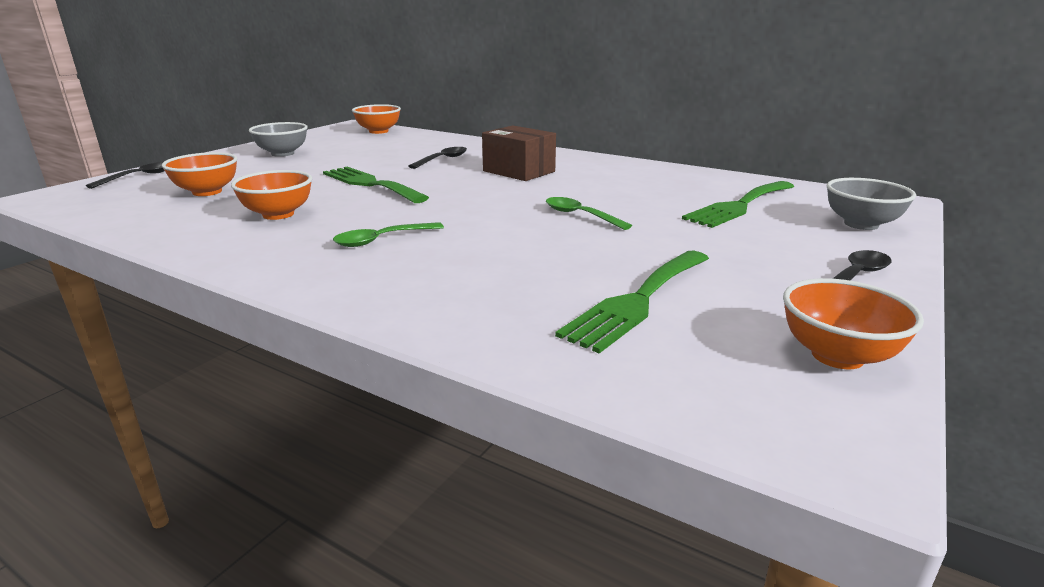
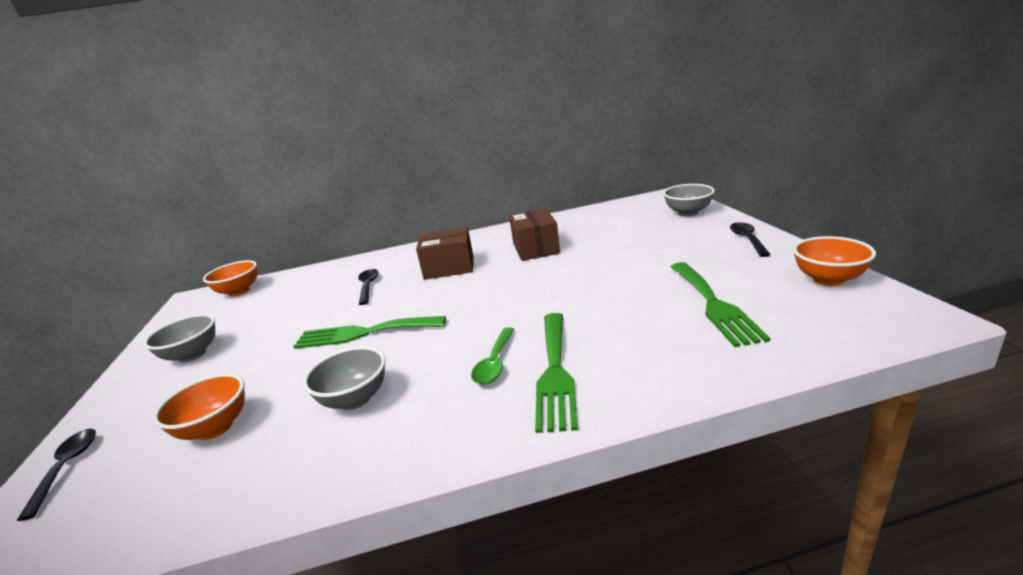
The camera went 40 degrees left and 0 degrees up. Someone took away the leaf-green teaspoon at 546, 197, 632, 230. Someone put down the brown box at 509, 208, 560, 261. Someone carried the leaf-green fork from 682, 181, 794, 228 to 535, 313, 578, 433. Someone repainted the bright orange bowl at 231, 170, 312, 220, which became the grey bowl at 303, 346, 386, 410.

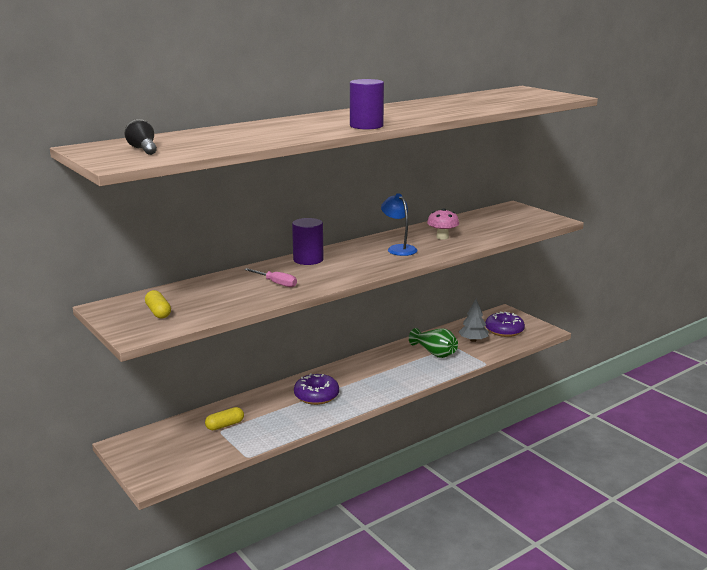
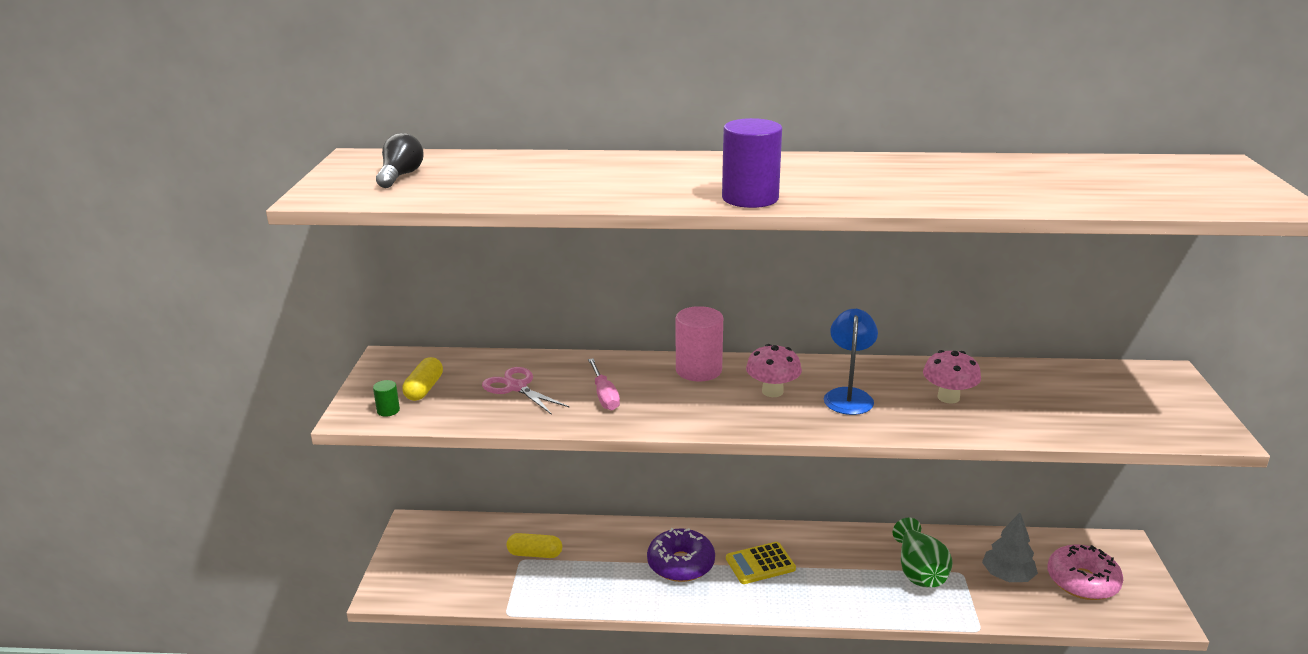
The camera went 40 degrees right and 5 degrees up. Someone put down the leaf-green cylinder at 373, 380, 400, 417. Someone put down the rose-pink pair of scissors at 482, 367, 570, 415. Someone put down the bright yellow adding machine at 726, 542, 796, 584. Someone put down the rose-pink fungus at 746, 344, 802, 397. Someone repainted the violet cylinder at 292, 218, 324, 265, which became the rose-pink cylinder at 676, 306, 723, 382. Someone repainted the violet donut at 485, 312, 525, 337, which became the rose-pink donut at 1047, 544, 1123, 600.

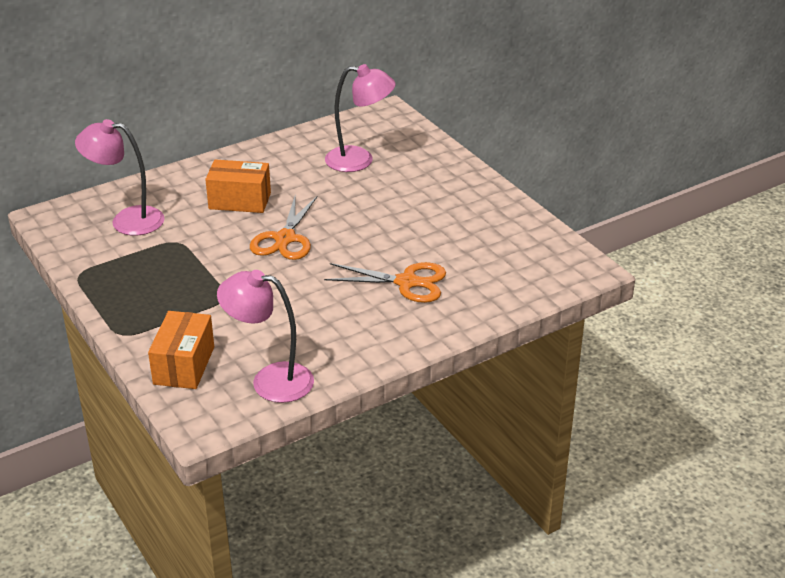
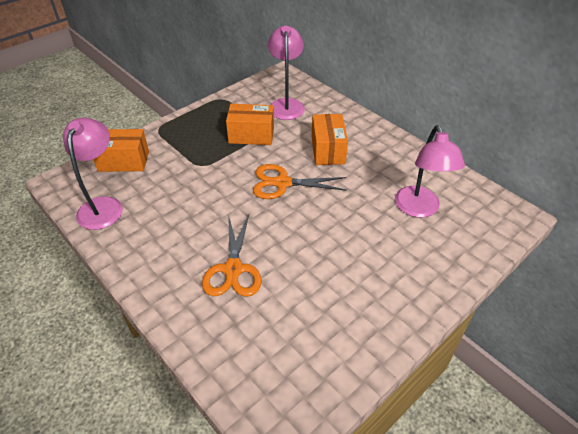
The camera went 80 degrees right and 10 degrees up. Someone put down the bright orange box at 226, 104, 274, 145.

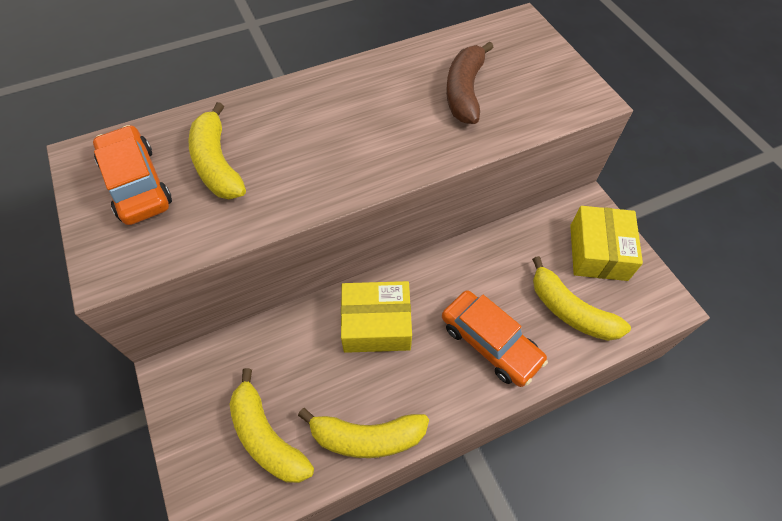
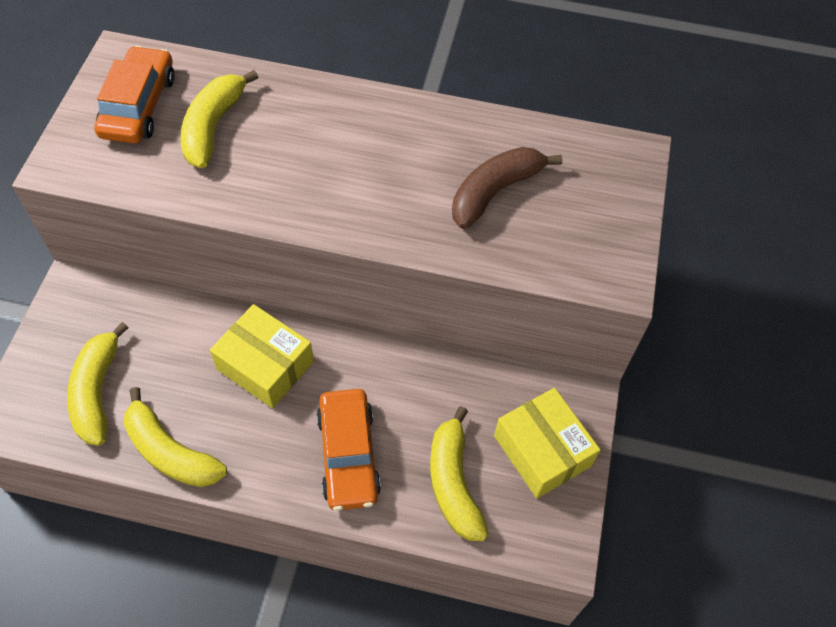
The camera went 35 degrees right and 0 degrees up. Someone rotated the bright yellow box at 570, 206, 643, 281 by 75 degrees counterclockwise.

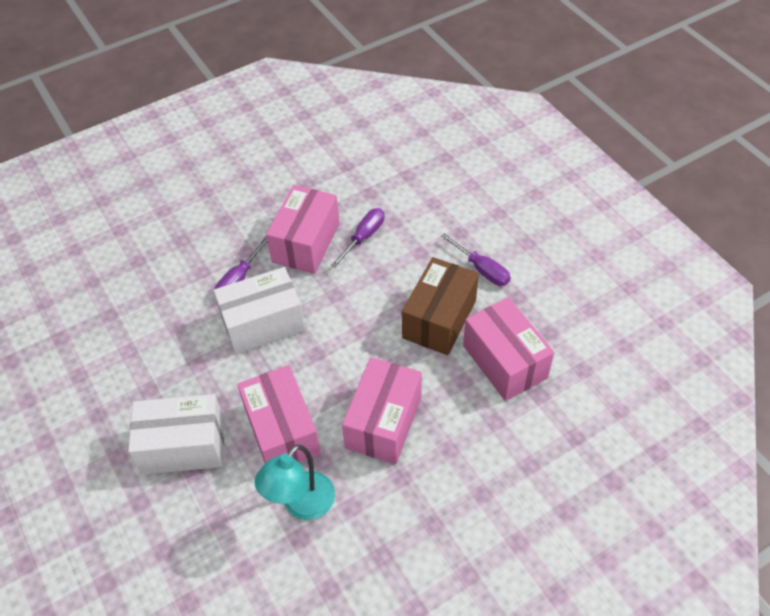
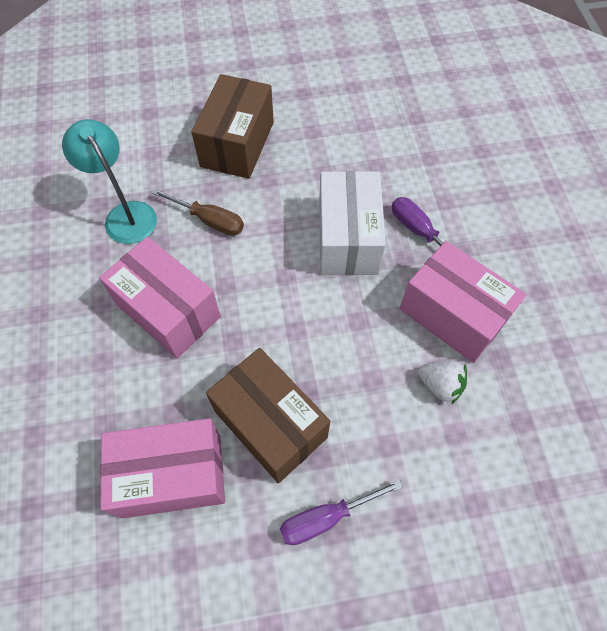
The camera went 110 degrees right and 10 degrees up. Someone swapped the rose-pink box at 237, 365, 321, 463 for the brown screwdriver at 152, 188, 244, 236. Someone swapped the violet screwdriver at 331, 208, 385, 268 for the pure white strawberry at 418, 361, 467, 404. Someone repainted the pure white box at 128, 394, 224, 475, which became the brown box at 191, 74, 274, 179.

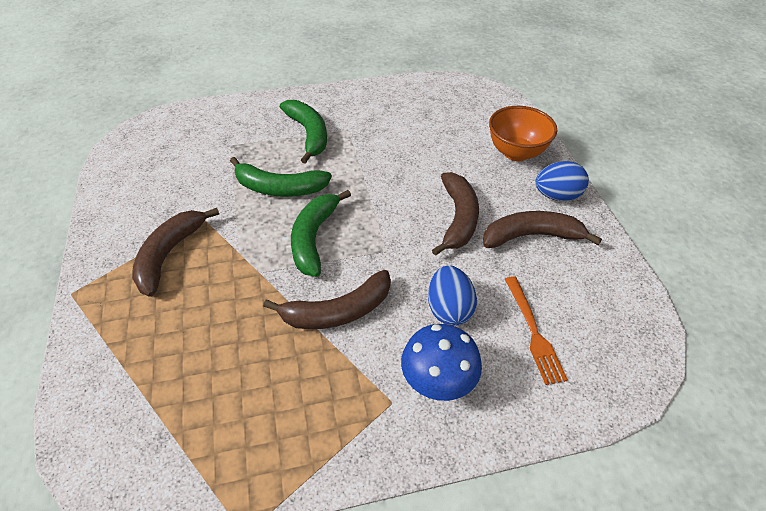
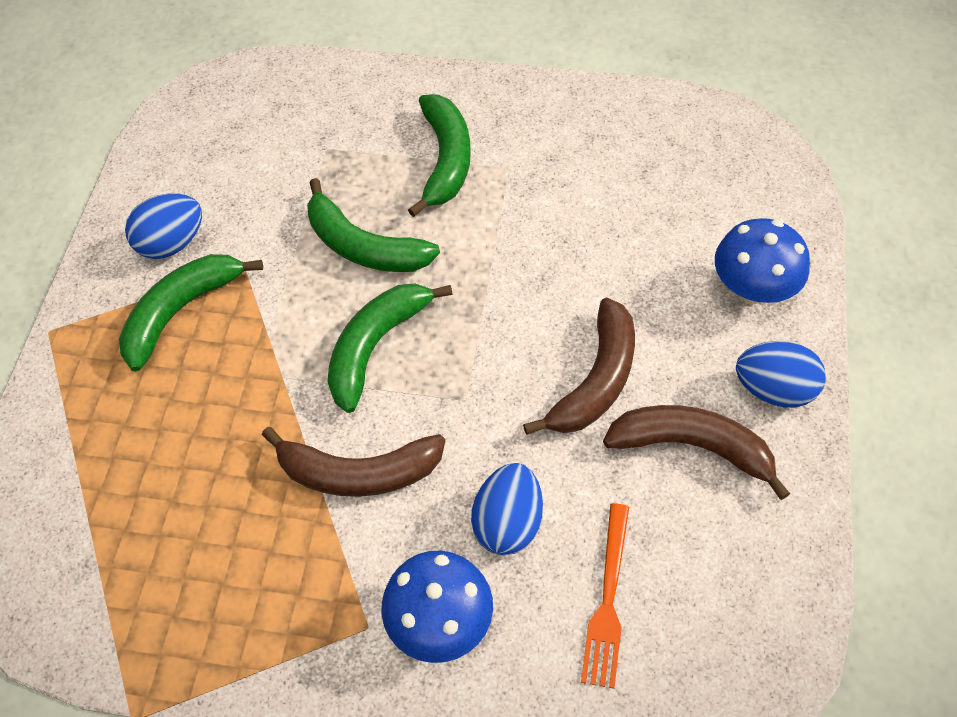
The camera went 25 degrees right and 10 degrees up. Someone put down the blue toy egg at 125, 193, 202, 259. Someone swapped the bright orange bowl at 489, 106, 557, 161 for the blue fungus at 715, 218, 810, 304. Someone repainted the brown banana at 132, 208, 219, 297, which became the leaf-green banana at 119, 254, 263, 371.

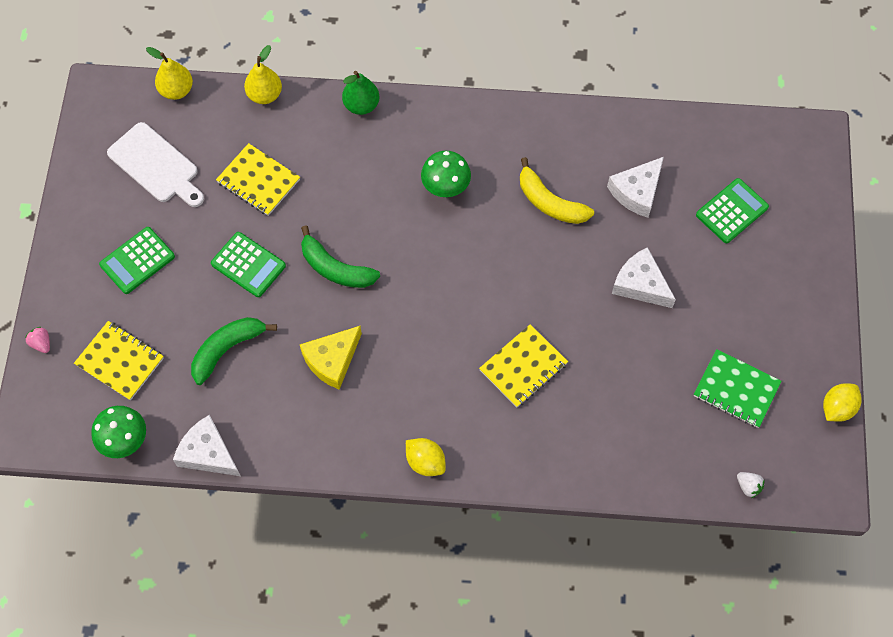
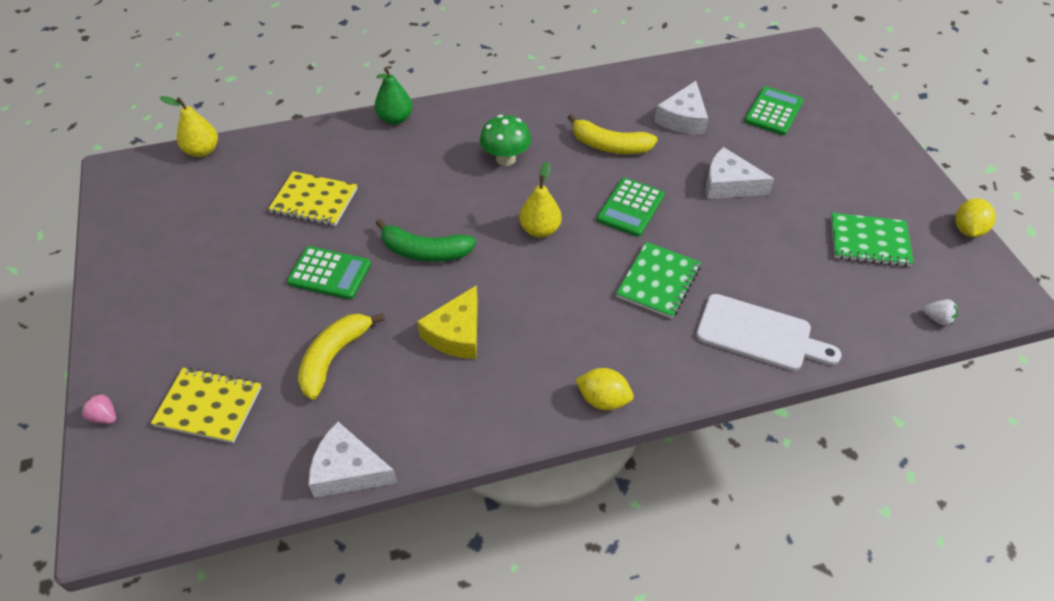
The camera went 20 degrees left and 15 degrees down. Someone took away the leaf-green fungus at 91, 406, 146, 458. Someone carried the leaf-green adding machine from 99, 227, 175, 294 to 597, 178, 665, 237. Someone carried the pure white chopping board from 107, 122, 204, 207 to 696, 294, 841, 371. Someone carried the bright yellow toy pear from 244, 45, 282, 104 to 519, 162, 562, 238. Someone repainted the leaf-green banana at 191, 317, 277, 385, which became the bright yellow banana at 298, 313, 385, 400. Someone repainted the bright yellow notebook at 479, 324, 568, 407, which became the leaf-green notebook at 616, 242, 701, 319.

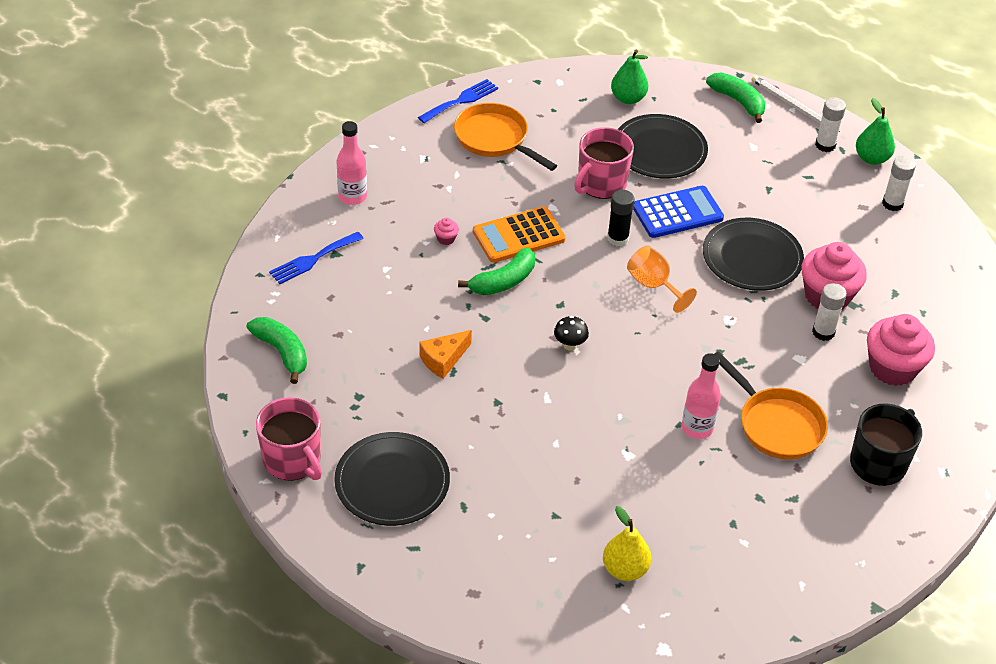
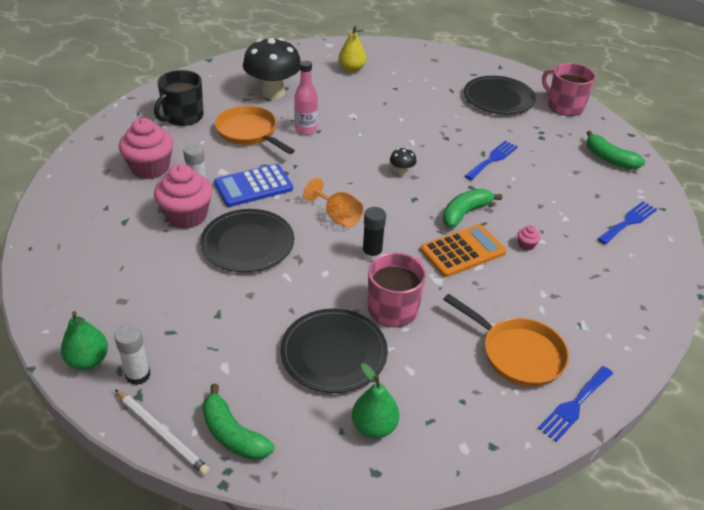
The camera went 175 degrees right and 5 degrees down. Someone took away the rose-pink flask at 337, 121, 367, 205. Someone took away the pure white glue stick at 882, 156, 916, 211. Someone put down the black fungus at 243, 38, 301, 99. Someone carried the blue adding machine from 633, 186, 724, 238 to 214, 164, 293, 207. Someone swapped the bright orange piece of cheese at 419, 330, 472, 379 for the blue fork at 465, 141, 518, 180.

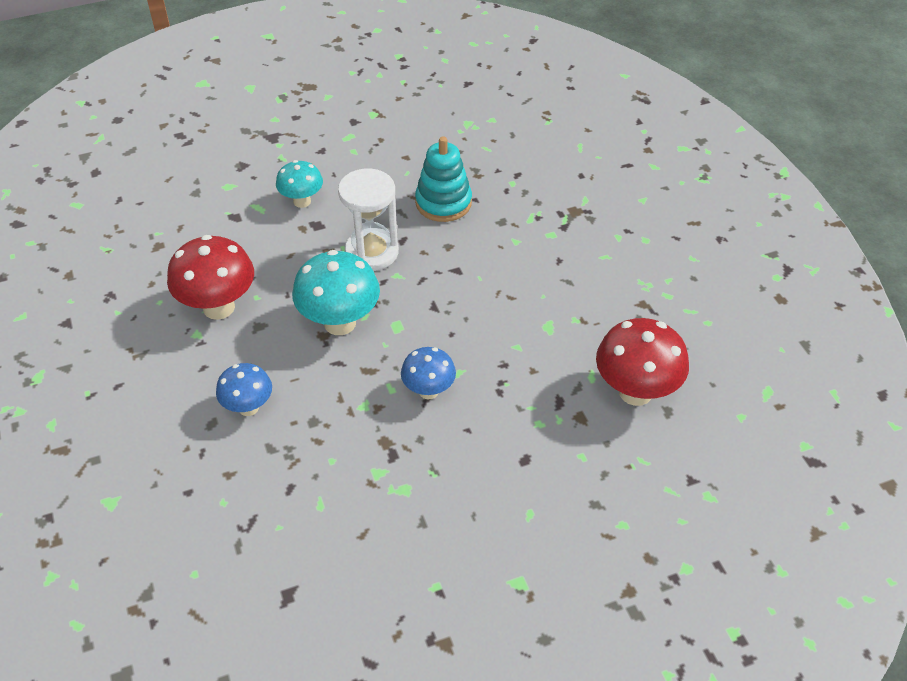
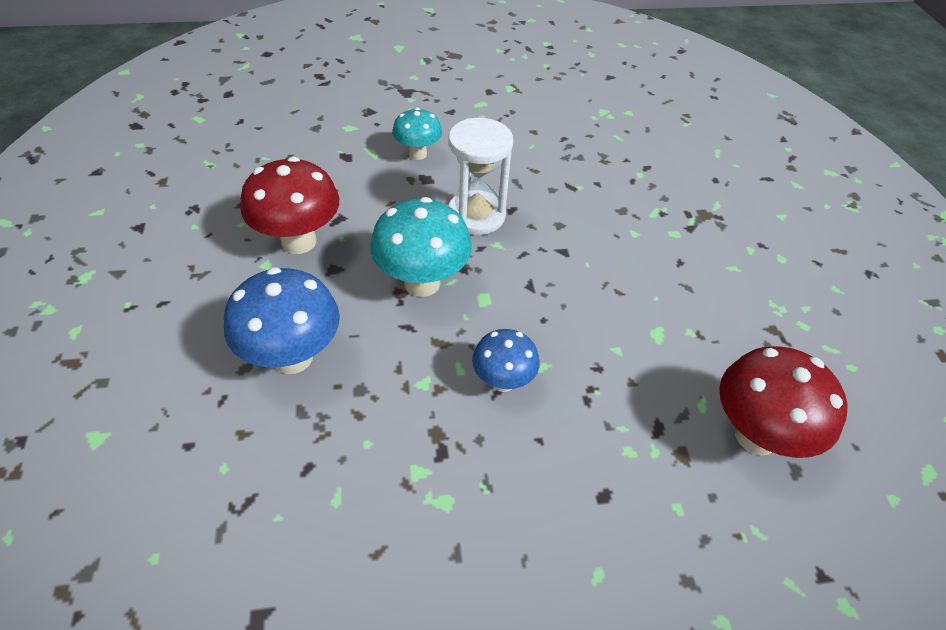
The camera went 10 degrees right and 0 degrees up. Someone took away the teal stacking rings at 415, 136, 472, 222. Someone scaled the blue fungus at 216, 363, 272, 416 by 1.65.

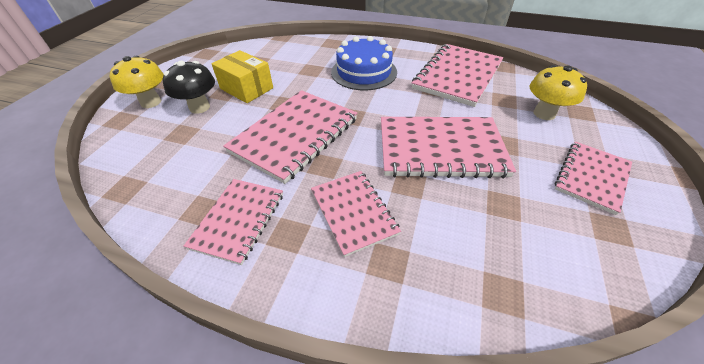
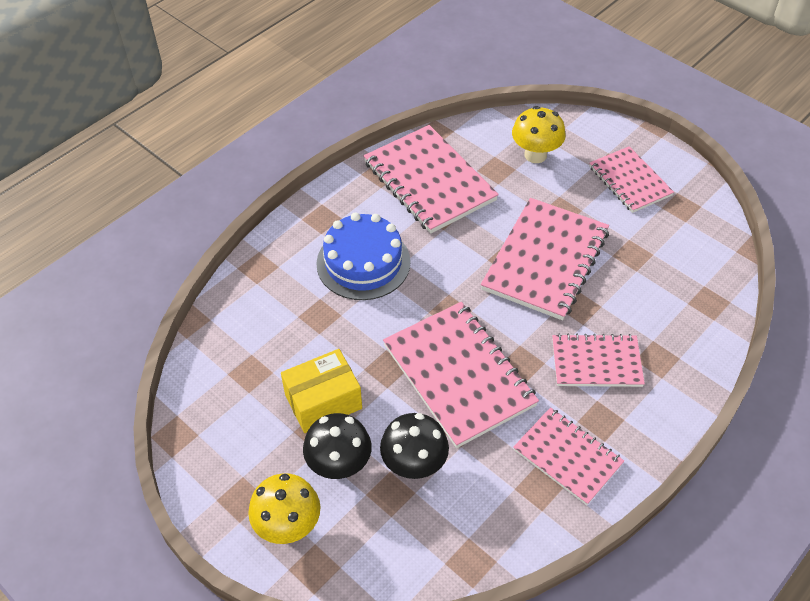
The camera went 65 degrees left and 5 degrees up. Someone put down the black fungus at 380, 413, 449, 479.

